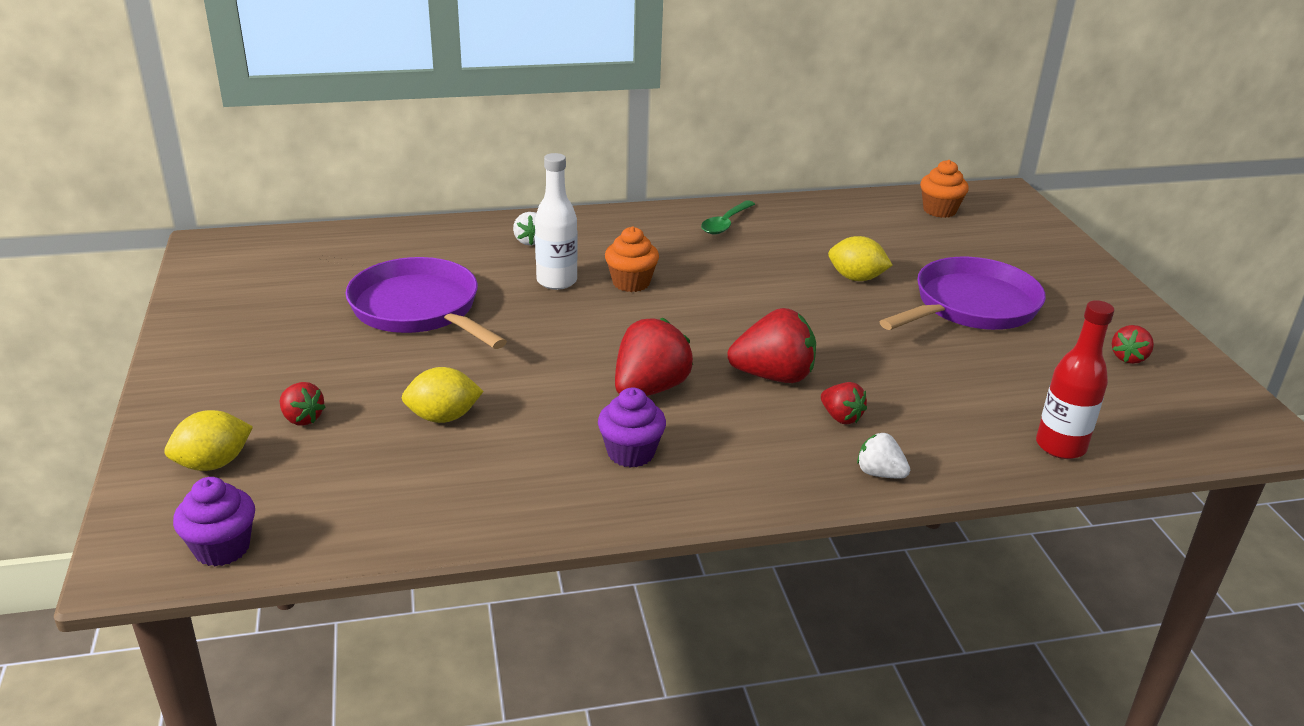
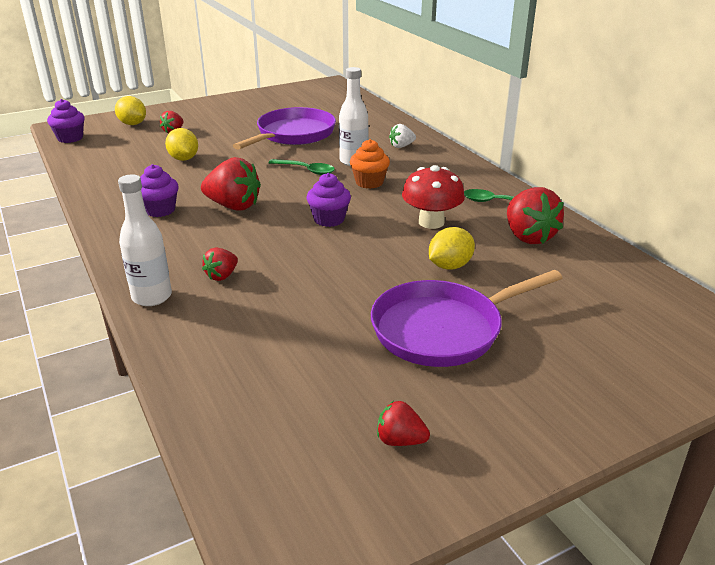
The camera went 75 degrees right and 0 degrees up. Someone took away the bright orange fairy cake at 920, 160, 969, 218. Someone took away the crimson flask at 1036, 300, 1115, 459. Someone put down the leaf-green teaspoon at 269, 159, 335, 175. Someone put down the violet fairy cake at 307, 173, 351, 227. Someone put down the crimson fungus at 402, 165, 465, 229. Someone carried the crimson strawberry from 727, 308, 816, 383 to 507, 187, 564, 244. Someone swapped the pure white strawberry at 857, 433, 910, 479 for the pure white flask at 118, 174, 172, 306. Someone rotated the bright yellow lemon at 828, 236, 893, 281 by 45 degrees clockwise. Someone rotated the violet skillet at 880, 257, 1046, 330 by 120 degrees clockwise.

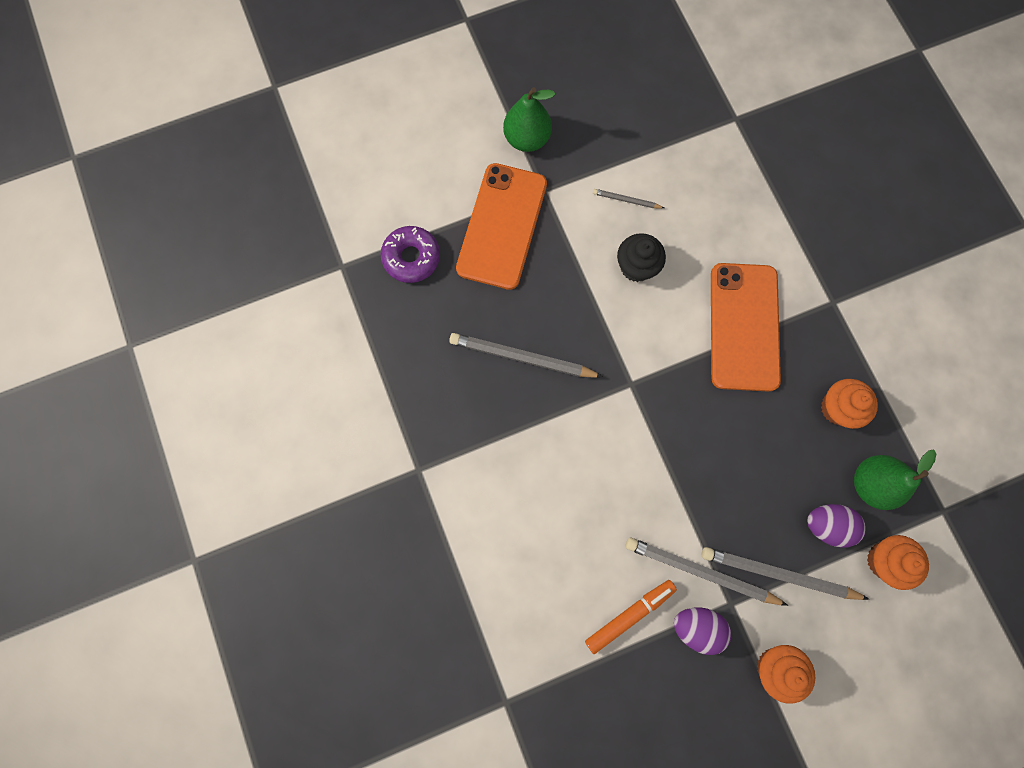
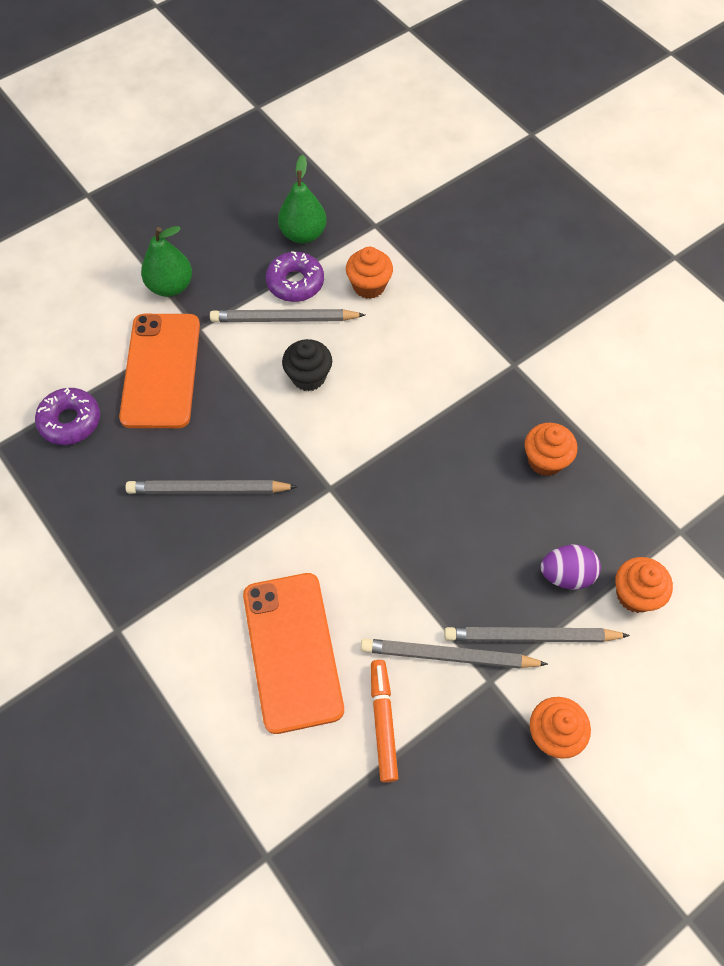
The camera went 15 degrees left and 15 degrees down. Someone took away the violet toy egg at 674, 607, 731, 655. Someone put down the violet donut at 266, 251, 324, 302. Someone put down the bright orange fairy cake at 346, 247, 393, 299. Someone carried the bright orange mobile phone from 711, 263, 781, 392 to 243, 573, 344, 734. Someone carried the leaf-green toy pear from 854, 449, 936, 510 to 278, 155, 327, 244. Someone rotated the bright orange felt pen at 585, 580, 677, 654 by 45 degrees counterclockwise. Someone scaled the grey lead pencil at 593, 189, 664, 208 by 2.04.

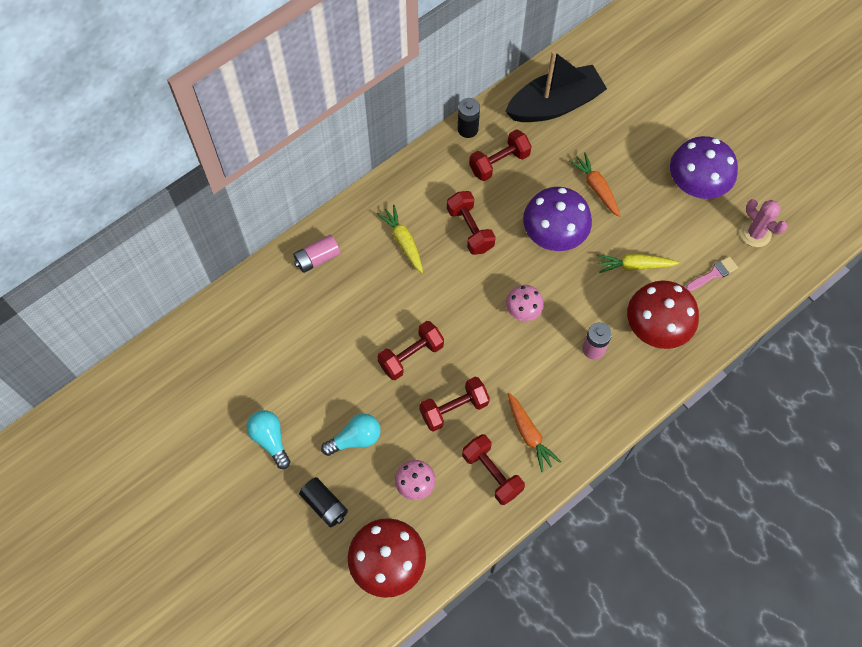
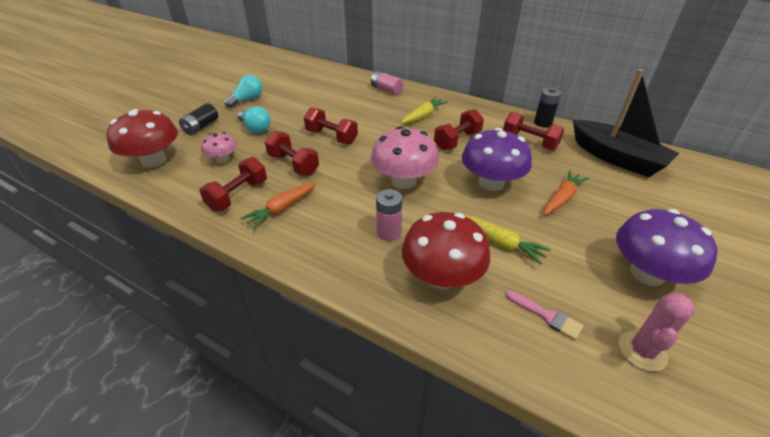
The camera went 70 degrees right and 25 degrees down. Someone rotated the bright yellow toy carrot at 597, 254, 679, 273 by 150 degrees clockwise. Someone scaled the rose-pink fungus at 506, 285, 544, 321 by 1.84.

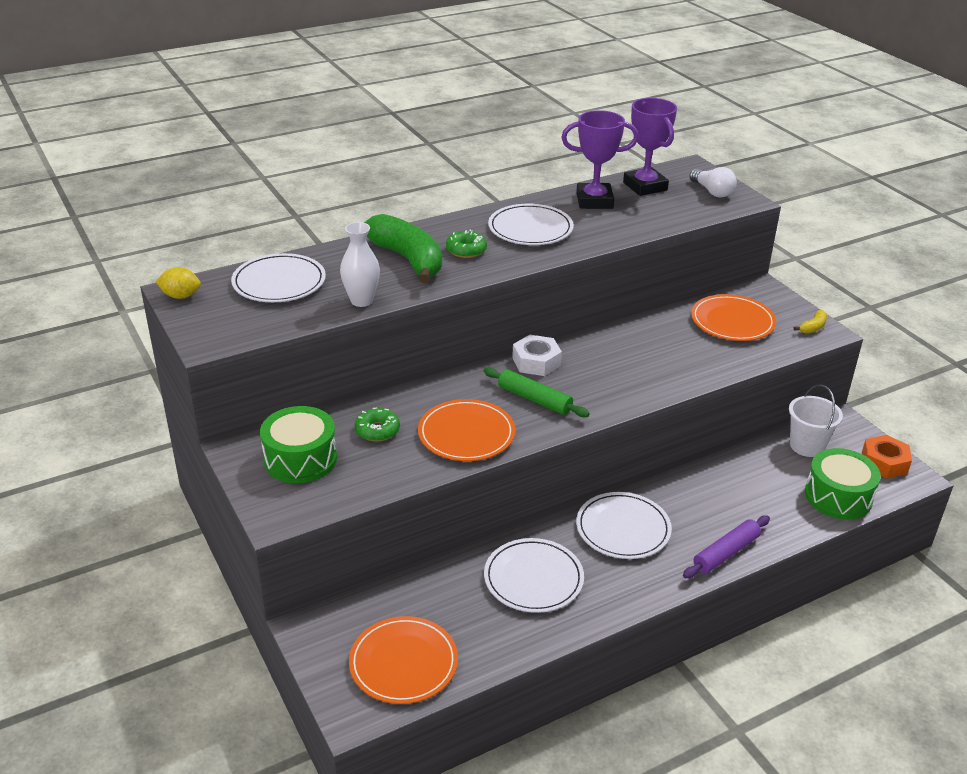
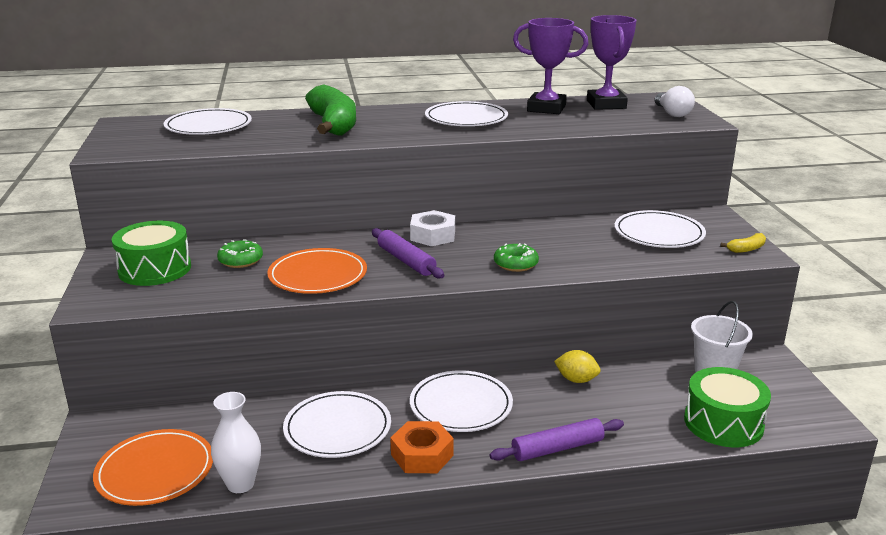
The camera went 20 degrees right and 10 degrees down. Someone carried the bright yellow lemon from 156, 267, 201, 299 to 554, 350, 601, 383. Someone carried the pure white tall vase from 340, 222, 380, 307 to 211, 392, 261, 493. Someone carried the leaf-green donut from 446, 230, 487, 258 to 494, 243, 539, 272. Someone carried the bright orange hex nut from 862, 435, 912, 479 to 390, 421, 454, 473. Someone repainted the leaf-green rolling pin at 484, 367, 590, 417, which became the violet rolling pin at 372, 228, 444, 279. Someone repainted the bright orange flat dish at 691, 294, 776, 341, which became the pure white flat dish at 614, 210, 706, 248.

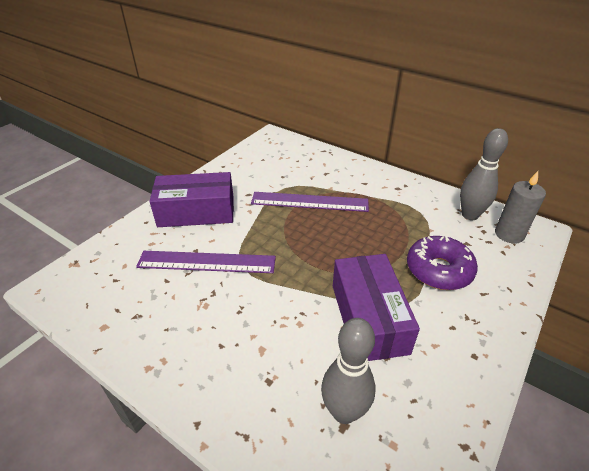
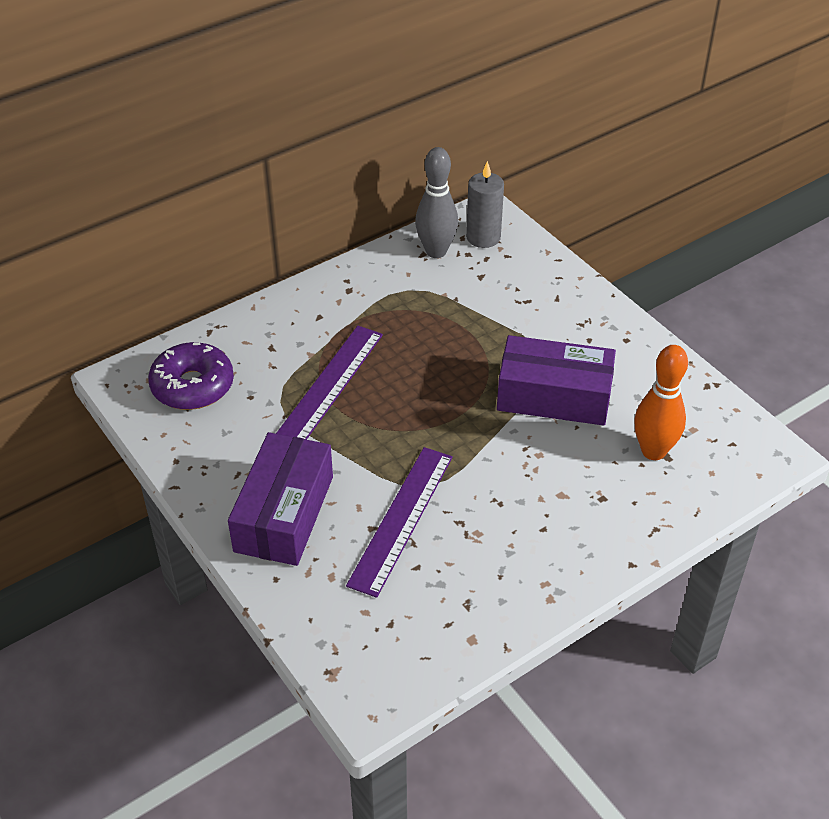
The camera went 70 degrees left and 5 degrees up. Someone carried the violet donut from 407, 236, 478, 290 to 148, 342, 234, 410. Someone repainted the grey skittle at 321, 318, 375, 424, which became the bright orange skittle at 634, 345, 688, 460.

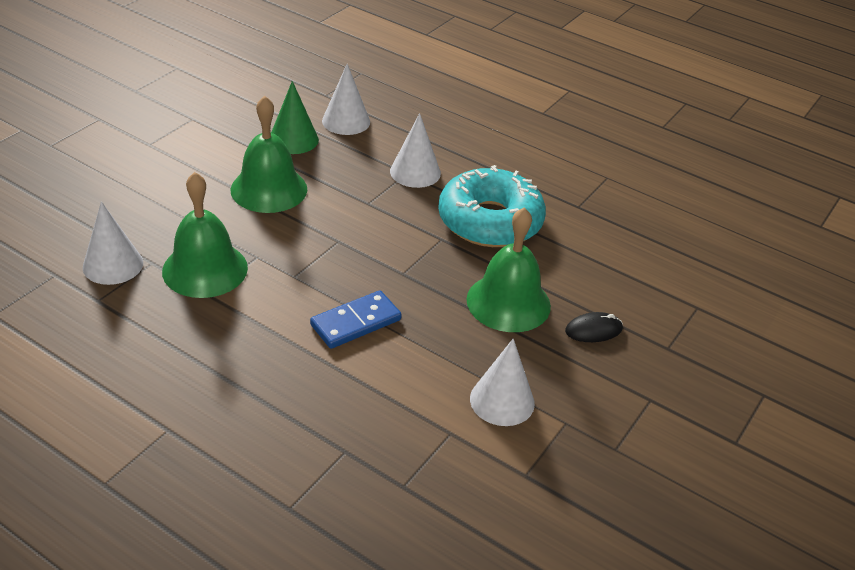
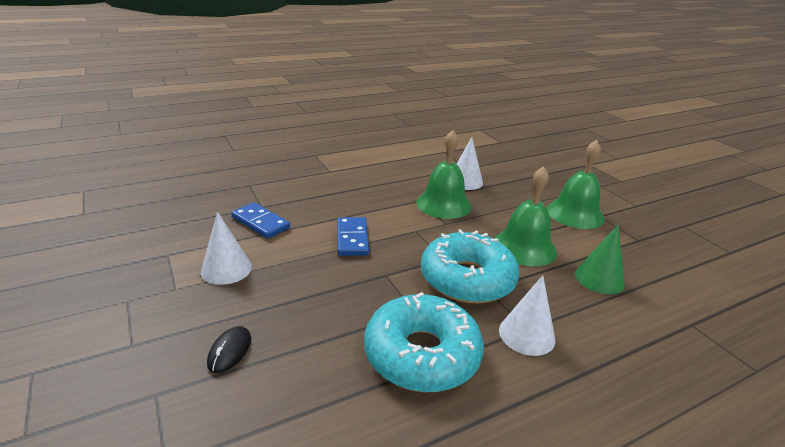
The camera went 120 degrees right and 10 degrees down. Someone took away the pure white cone at 322, 64, 370, 135. Someone put down the blue domino tile at 231, 202, 290, 239. Someone put down the teal donut at 421, 229, 519, 304. Someone carried the leaf-green school bell from 466, 207, 551, 332 to 547, 140, 605, 229.

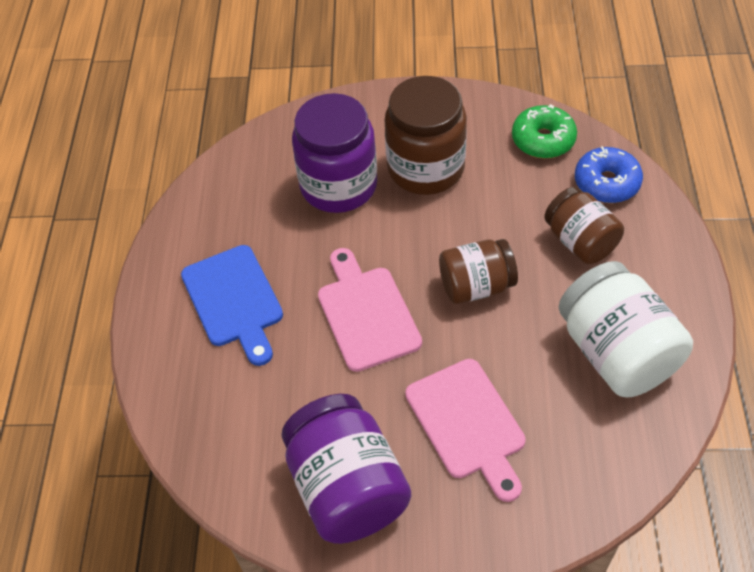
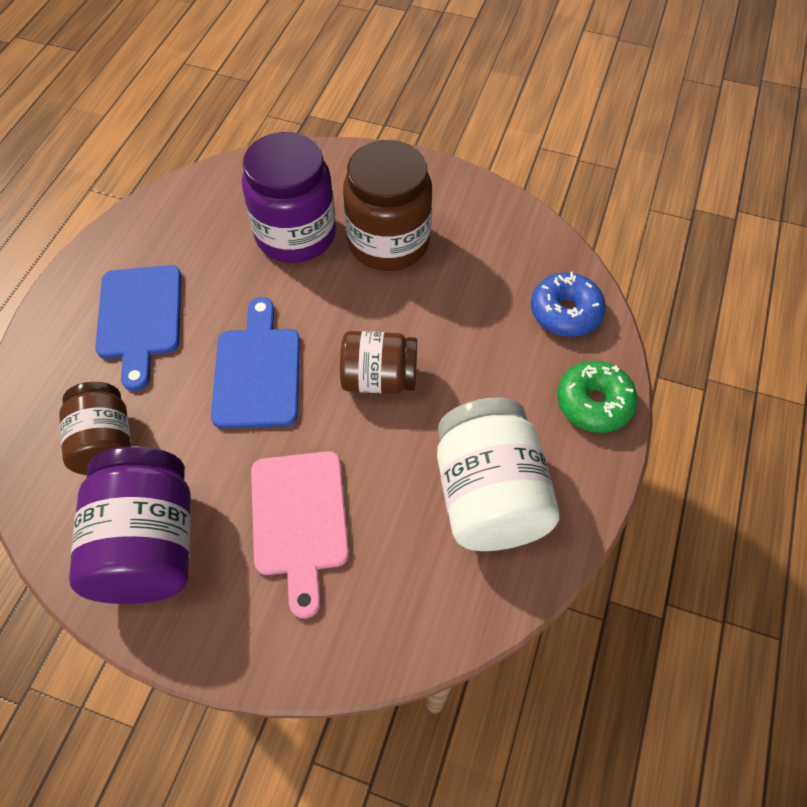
The camera went 15 degrees right and 5 degrees up. Someone carried the leaf-green donut from 512, 104, 577, 158 to 557, 361, 638, 433. Someone carried the brown preserve jar from 544, 187, 624, 264 to 59, 382, 131, 475. Someone repainted the rose-pink chopping board at 318, 248, 422, 372, which became the blue chopping board at 211, 297, 300, 428.

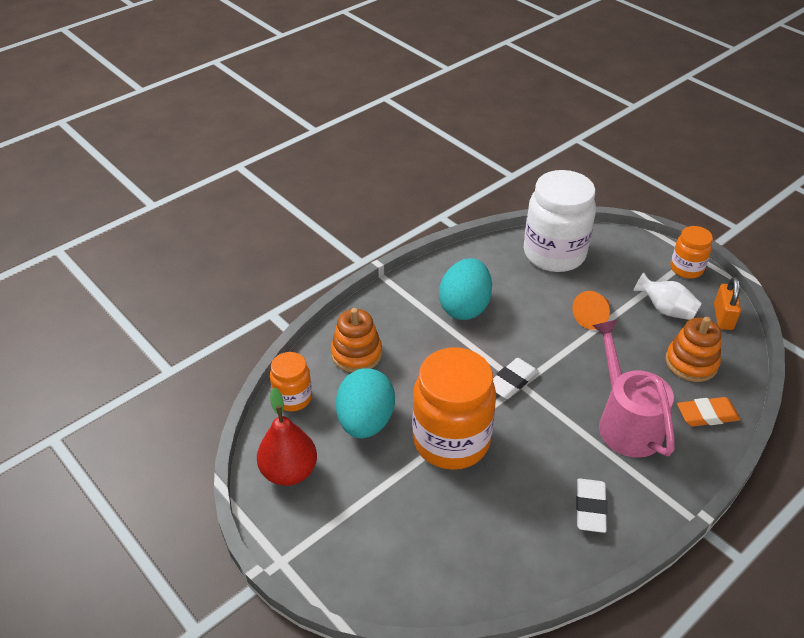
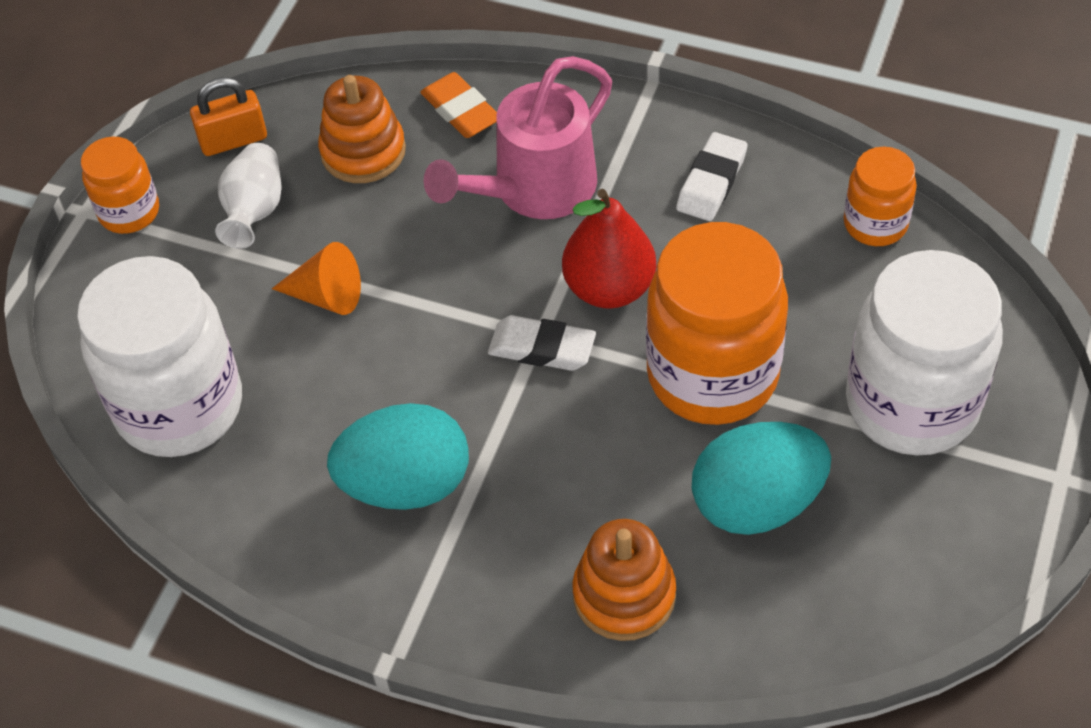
The camera went 115 degrees left and 10 degrees up. Someone put down the pure white preserve jar at 846, 250, 1003, 456. Someone carried the crimson toy pear from 257, 388, 317, 486 to 562, 189, 656, 308. Someone carried the bright orange preserve jar from 270, 352, 312, 411 to 843, 147, 917, 246. Someone rotated the pure white pencil eraser at 576, 478, 607, 533 by 45 degrees counterclockwise.

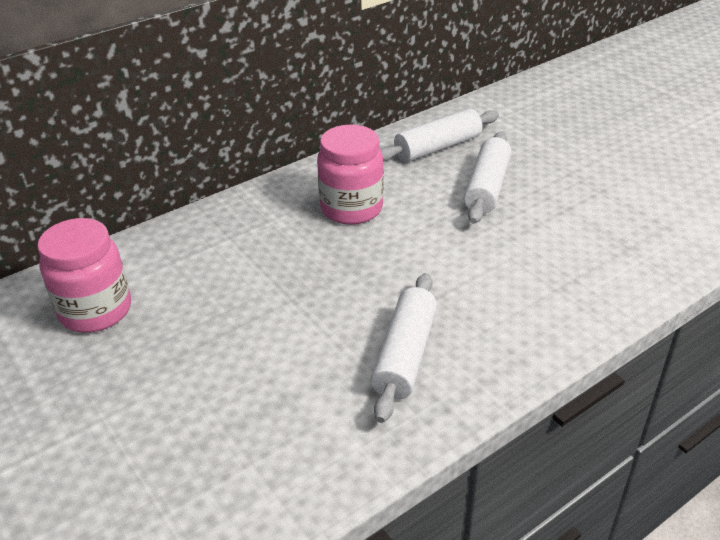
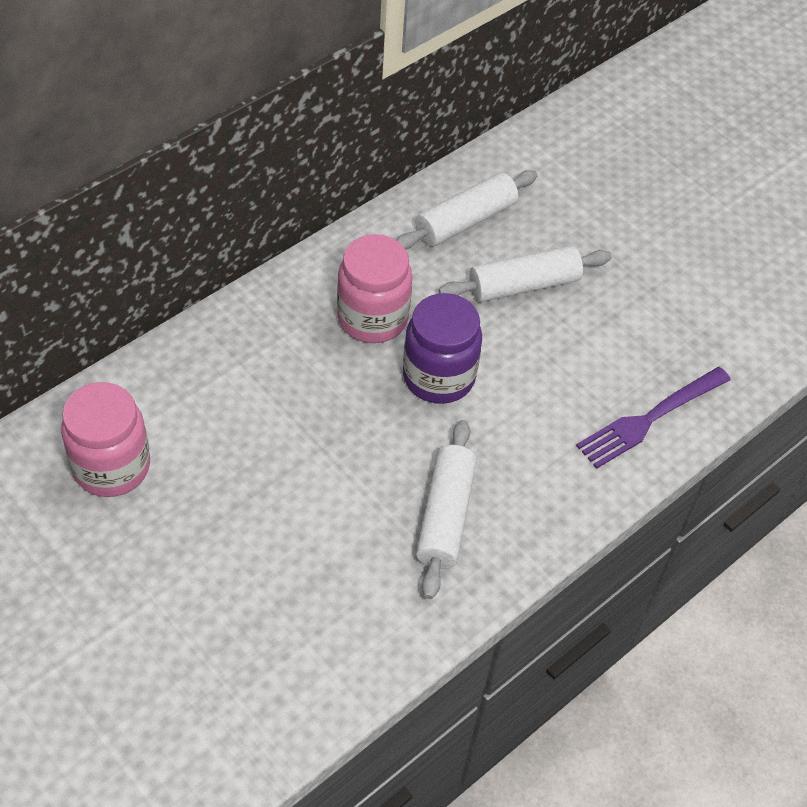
The camera went 10 degrees left and 15 degrees up. Someone put down the violet preserve jar at 403, 293, 482, 404. Someone put down the violet fork at 576, 367, 731, 469. Someone rotated the pure white rolling pin at 464, 132, 511, 224 by 60 degrees clockwise.

